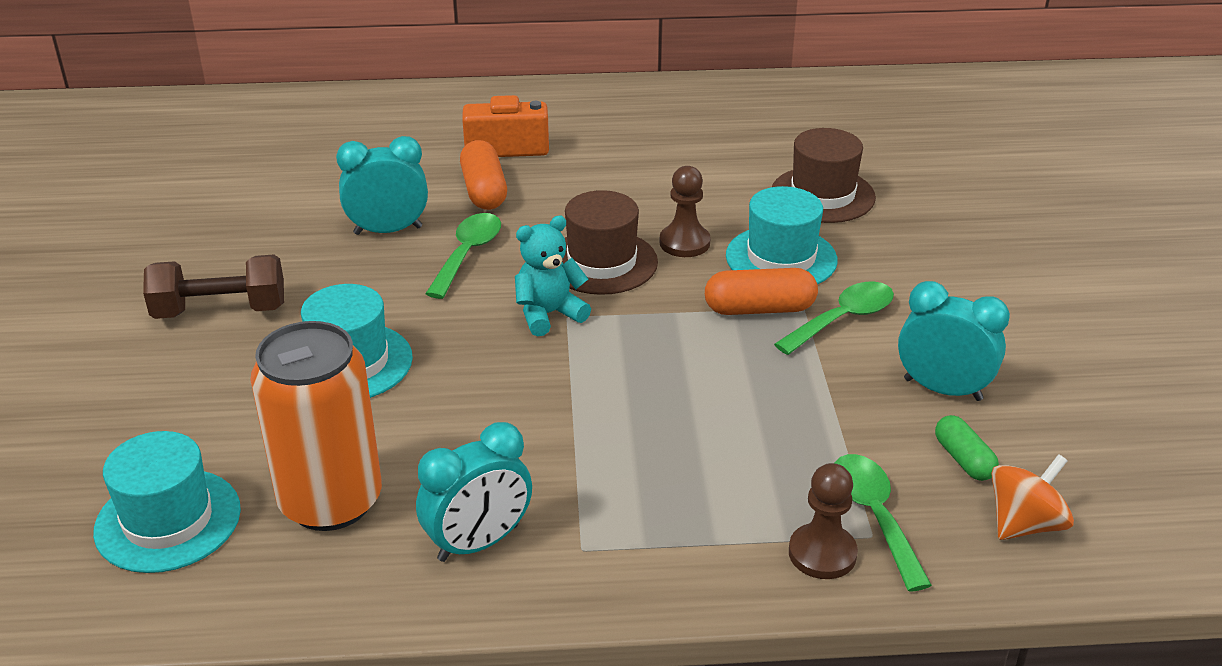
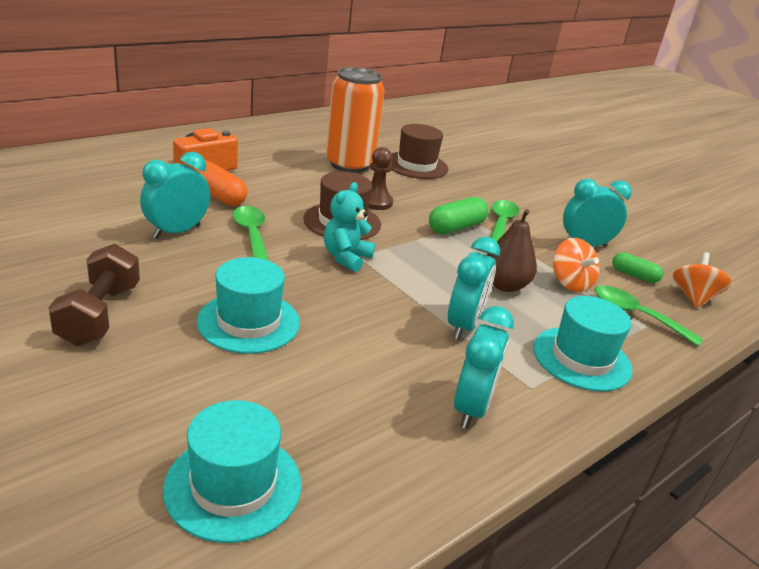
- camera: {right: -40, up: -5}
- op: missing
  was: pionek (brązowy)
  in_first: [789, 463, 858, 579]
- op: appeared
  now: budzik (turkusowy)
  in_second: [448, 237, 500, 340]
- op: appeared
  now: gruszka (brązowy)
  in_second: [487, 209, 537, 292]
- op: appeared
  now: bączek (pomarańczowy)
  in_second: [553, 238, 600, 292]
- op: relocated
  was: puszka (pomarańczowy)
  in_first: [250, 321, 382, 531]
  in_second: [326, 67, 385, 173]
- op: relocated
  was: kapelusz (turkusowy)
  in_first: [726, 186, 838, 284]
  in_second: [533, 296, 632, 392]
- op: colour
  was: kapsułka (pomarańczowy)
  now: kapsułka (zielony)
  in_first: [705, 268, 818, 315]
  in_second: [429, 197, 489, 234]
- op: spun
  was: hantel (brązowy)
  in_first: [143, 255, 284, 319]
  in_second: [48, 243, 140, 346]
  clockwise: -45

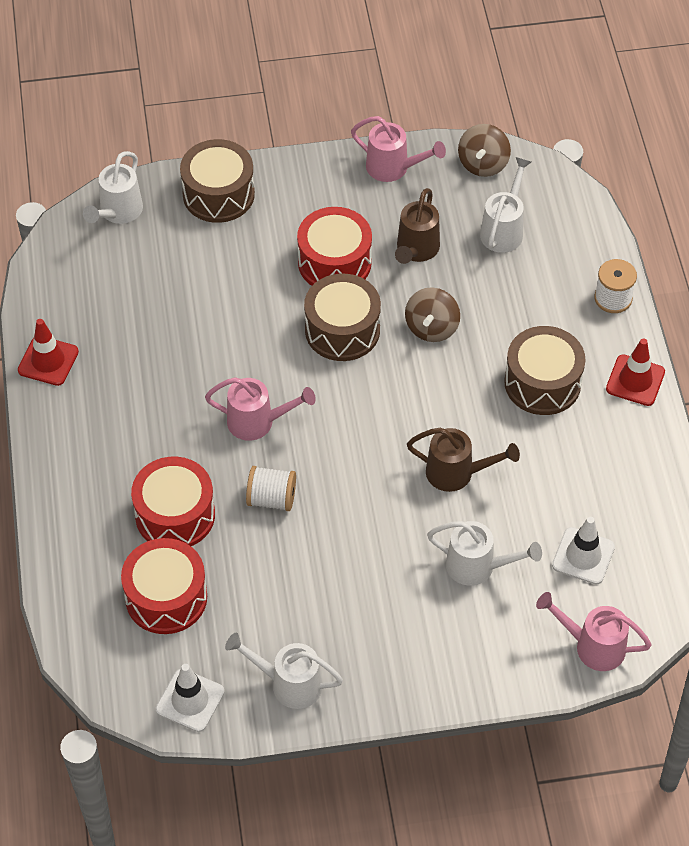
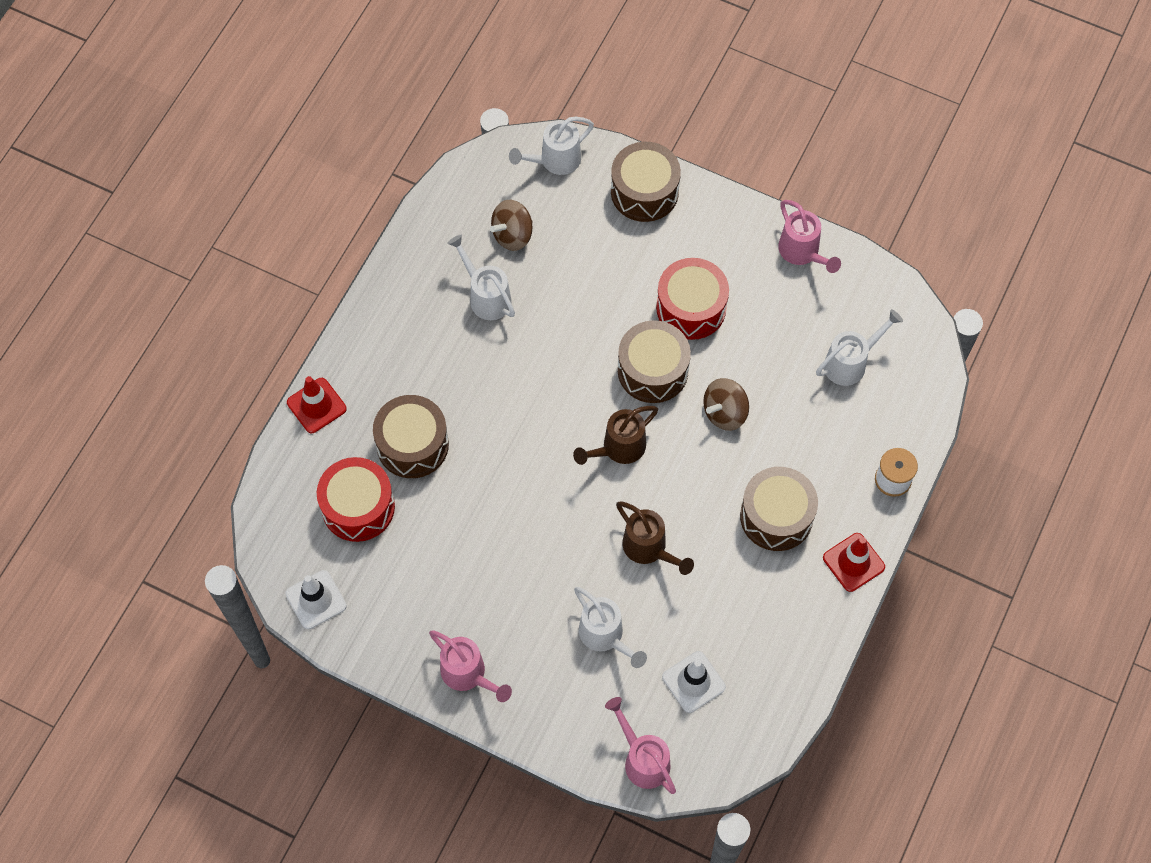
- camera: {right: 35, up: 10}
- op: missing
  was: szpulka (biały)
  in_first: [246, 466, 296, 511]
- op: relocated
  was: pachołek (czerwony)
  in_first: [18, 319, 79, 386]
  in_second: [287, 376, 347, 433]
- op: relocated
  was: konewka (różowy)
  in_first: [205, 377, 316, 441]
  in_second: [429, 630, 512, 702]
- op: relocated
  was: konewka (biały)
  in_first: [225, 632, 343, 709]
  in_second: [447, 235, 515, 320]
- op: relocated
  was: konewka (brązowy)
  in_first: [395, 188, 440, 264]
  in_second: [573, 406, 658, 465]
- op: relocated
  was: bączek (brązowy)
  in_first: [458, 124, 511, 177]
  in_second: [490, 200, 532, 251]
- op: colour
  was: bęben (czerwony)
  now: bęben (brązowy)
  in_first: [131, 457, 215, 546]
  in_second: [373, 395, 449, 478]

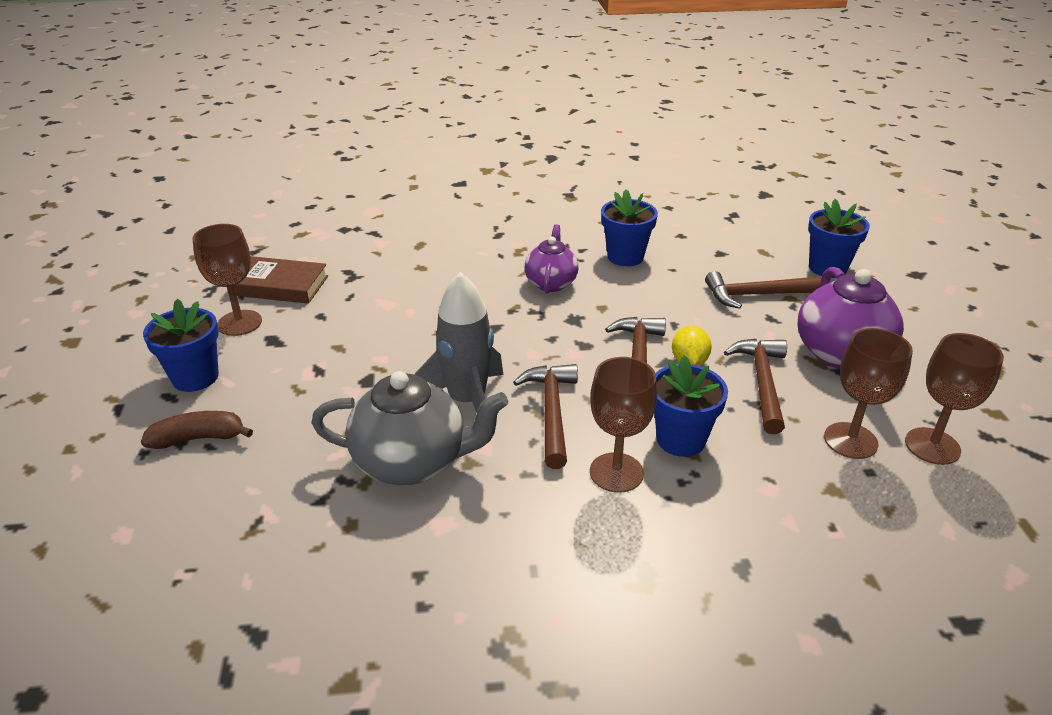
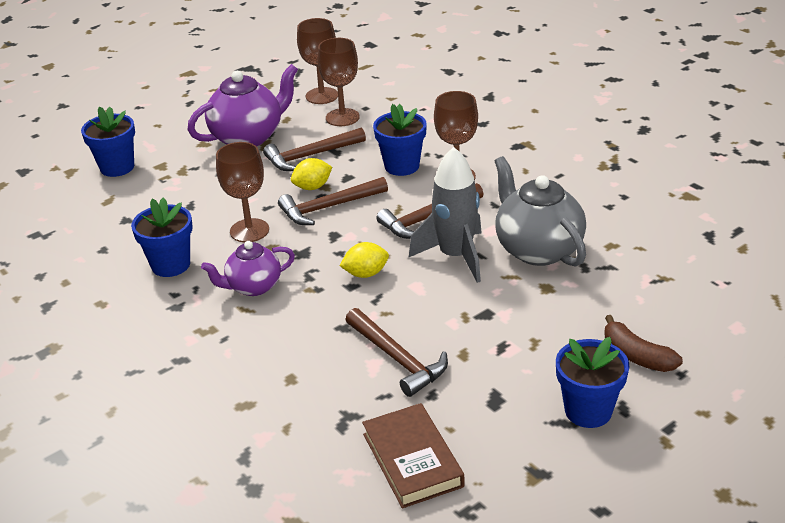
- camera: {right: -120, up: 0}
- op: appeared
  now: cytryna (żółty)
  in_second: [339, 242, 389, 278]
- op: relocated
  was: kielich (brązowy)
  in_first: [192, 224, 262, 336]
  in_second: [216, 142, 269, 242]
- op: relocated
  was: młotek (brązowy)
  in_first: [705, 271, 822, 309]
  in_second: [345, 308, 448, 397]

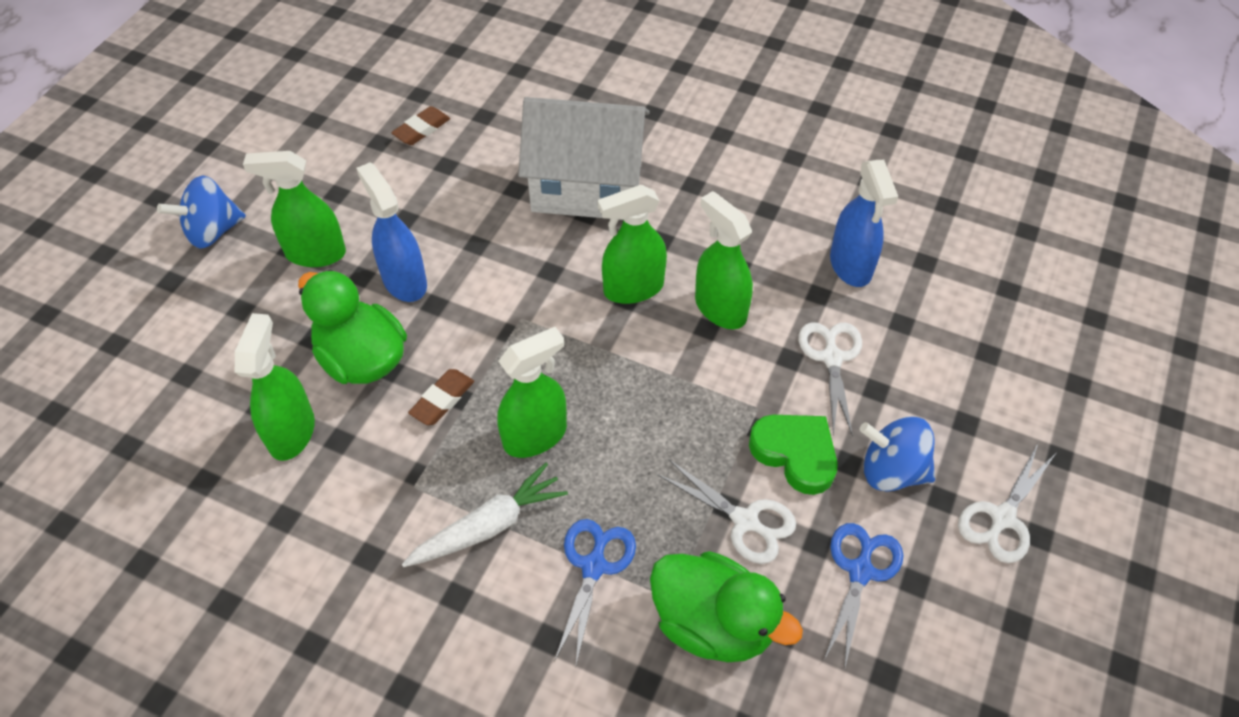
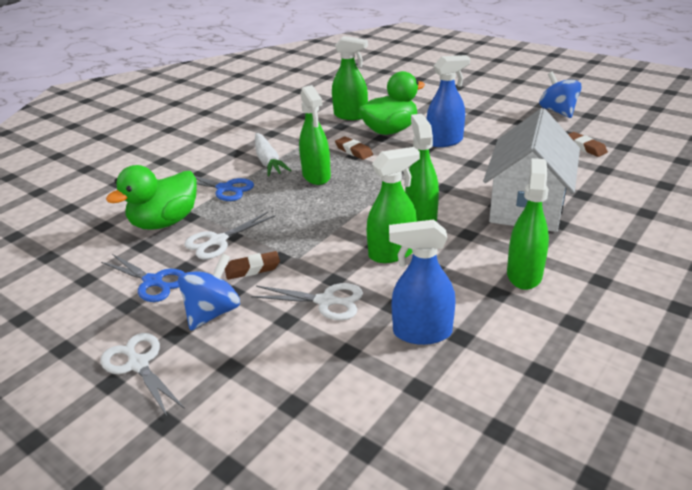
- camera: {right: 105, up: -20}
- op: relocated
  was: bączek (niebieski)
  in_first: [157, 175, 246, 249]
  in_second: [539, 72, 582, 118]
- op: relocated
  was: spryskiwacz (zielony)
  in_first: [243, 151, 346, 267]
  in_second: [507, 158, 549, 290]
- op: exchanged
  was: serce (zielony)
  now: gumka do mazania (brązowy)
  in_first: [749, 415, 838, 495]
  in_second: [225, 251, 280, 280]

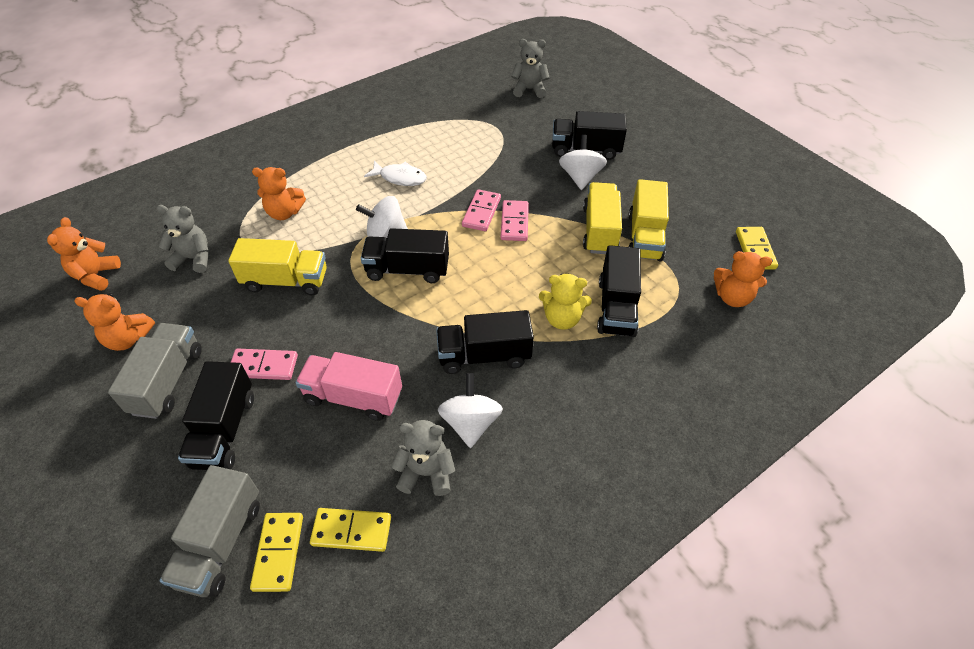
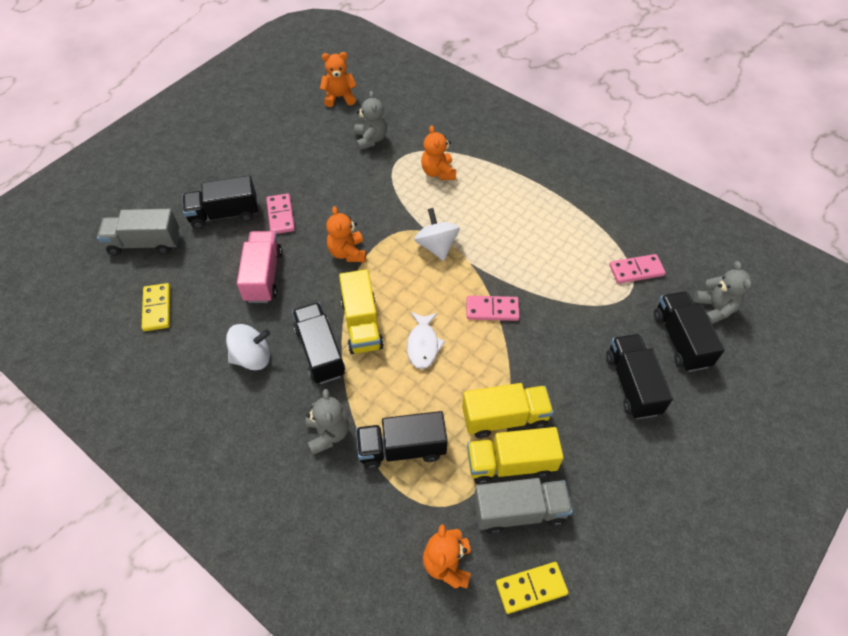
- camera: {right: 75, up: 5}
- op: missing
  was: kostka domina (żółty)
  in_first: [250, 513, 303, 592]
- op: missing
  was: miś (żółty)
  in_first: [539, 273, 592, 329]
- op: missing
  was: bączek (biały)
  in_first: [559, 135, 607, 190]
- op: relocated
  was: miś (pomarańczowy)
  in_first: [74, 293, 155, 351]
  in_second: [326, 206, 366, 262]
- op: relocated
  was: ciężarówka (szary)
  in_first: [108, 323, 202, 419]
  in_second: [474, 478, 573, 534]
- op: relocated
  was: ciężarówka (żółty)
  in_first: [228, 238, 327, 295]
  in_second: [339, 269, 384, 354]
- op: relocated
  was: ciężarówka (czarny)
  in_first: [361, 228, 449, 283]
  in_second: [654, 291, 725, 372]
- op: relocated
  was: ryba (biały)
  in_first: [364, 161, 427, 186]
  in_second: [407, 312, 445, 369]
- op: relocated
  was: miś (szary)
  in_first: [392, 420, 455, 496]
  in_second: [306, 389, 349, 455]
- op: relocated
  was: kostka domina (różowy)
  in_first: [501, 200, 529, 241]
  in_second: [609, 254, 666, 284]

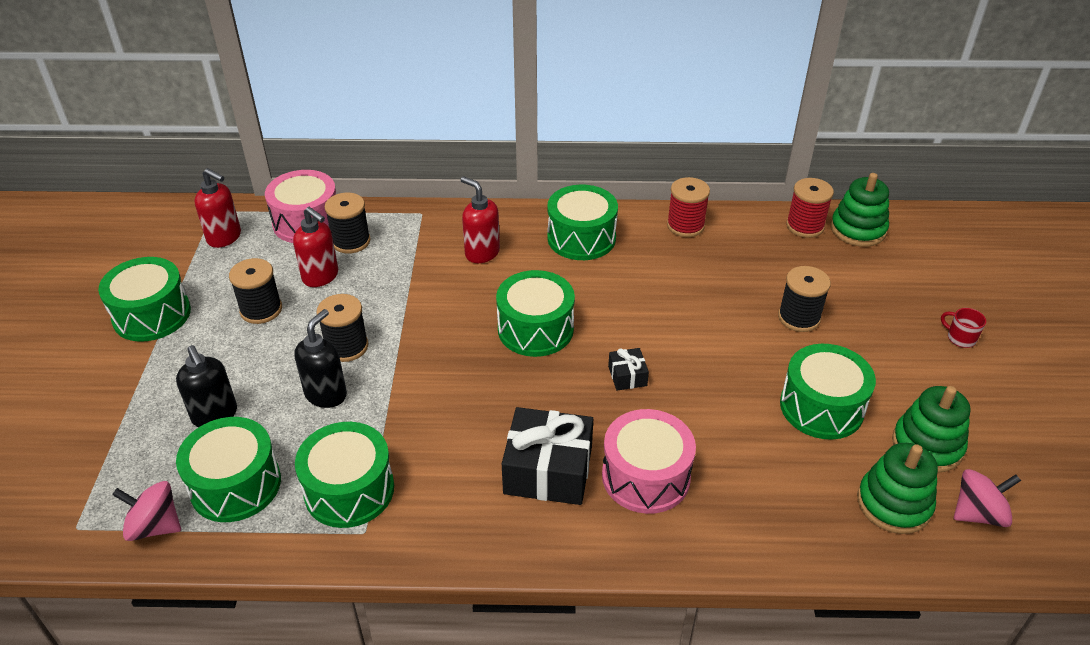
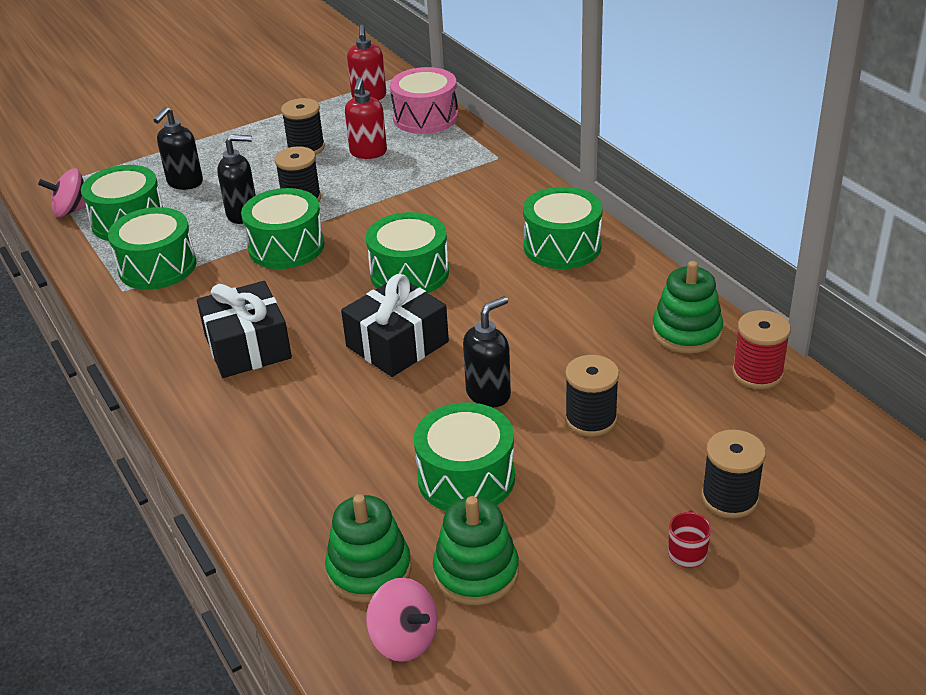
- camera: {right: 60, up: -5}
- op: missing
  was: dozownik mydła (czerwony)
  in_first: [461, 176, 500, 263]
- op: missing
  was: bęben (różowy)
  in_first: [602, 409, 696, 514]
- op: missing
  was: szpulka (czerwony)
  in_first: [667, 177, 710, 237]
- op: appeared
  now: dozownik mydła (czarny)
  in_second: [463, 296, 511, 407]
- op: relocated
  was: bęben (zielony)
  in_first: [98, 257, 191, 342]
  in_second: [241, 188, 325, 269]
- op: relocated
  was: szpulka (czarny)
  in_first: [325, 193, 371, 254]
  in_second: [701, 429, 766, 518]
- op: relocated
  was: zabawka nakładanka (zielony)
  in_first: [831, 173, 889, 247]
  in_second: [652, 261, 723, 353]
- op: spun
  was: bączek (różowy)
  in_first: [112, 481, 181, 541]
  in_second: [38, 168, 86, 217]
  clockwise: -90
- op: size
  was: prezent (czarny)
  in_first: [608, 348, 649, 391]
  in_second: [341, 274, 449, 377]
  ratio: 2.1

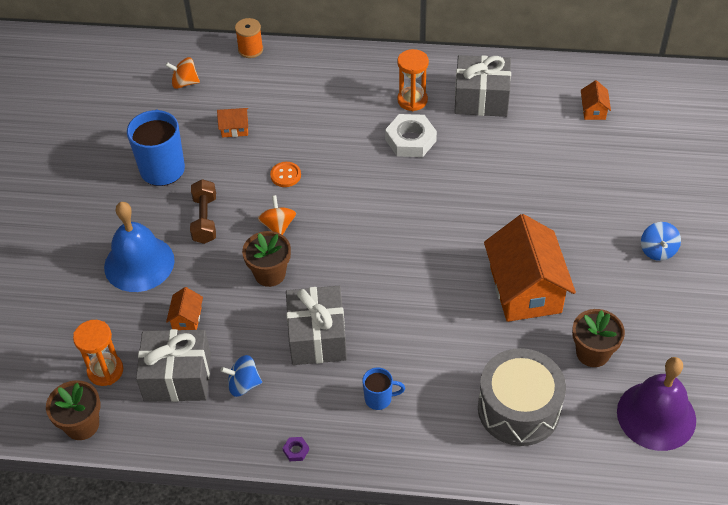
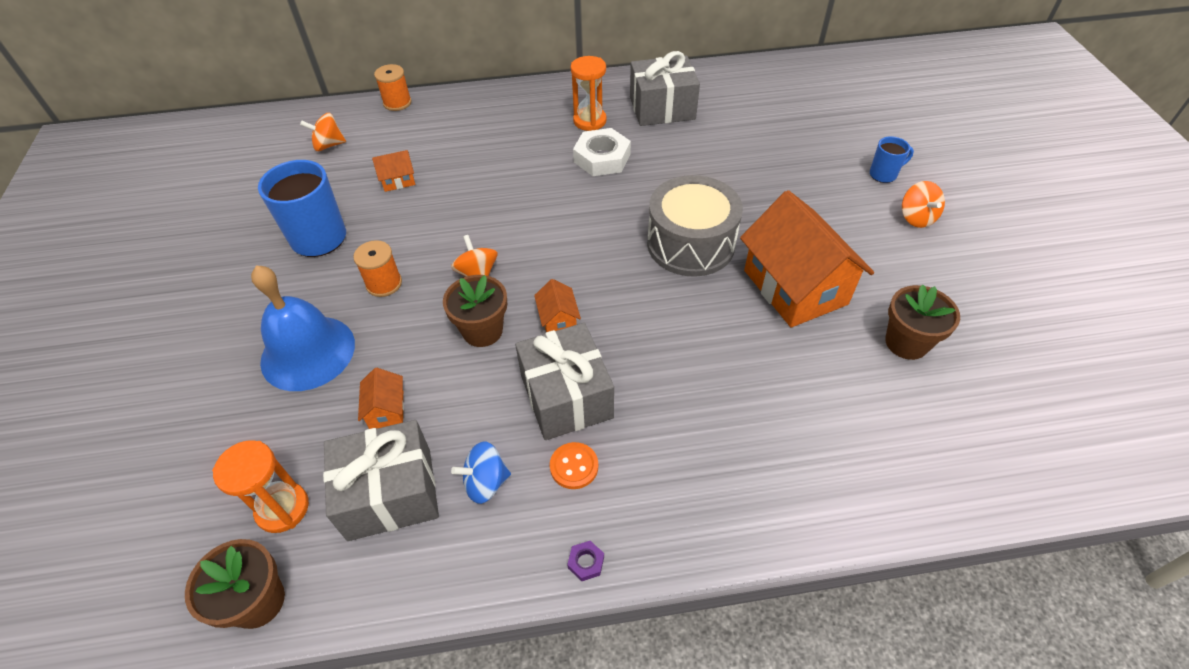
- camera: {right: -15, up: 0}
- op: missing
  was: dzwonek (fioletowy)
  in_first: [617, 357, 696, 451]
- op: relocated
  was: guzik (pomarańczowy)
  in_first: [270, 162, 301, 187]
  in_second: [550, 442, 598, 489]
- op: relocated
  was: kubek (niebieski)
  in_first: [362, 368, 405, 410]
  in_second: [870, 136, 914, 183]
- op: relocated
  was: bęben (szary)
  in_first: [478, 348, 566, 446]
  in_second: [647, 175, 743, 277]
- op: relocated
  was: domek (pomarańczowy)
  in_first: [581, 80, 611, 120]
  in_second: [534, 279, 581, 332]
- op: exchanged
  was: hantel (brązowy)
  now: szpulka (pomarańczowy)
  in_first: [190, 179, 216, 244]
  in_second: [353, 240, 402, 297]
- op: colour
  was: bączek (niebieski)
  now: bączek (pomarańczowy)
  in_first: [641, 222, 681, 261]
  in_second: [902, 181, 945, 228]

